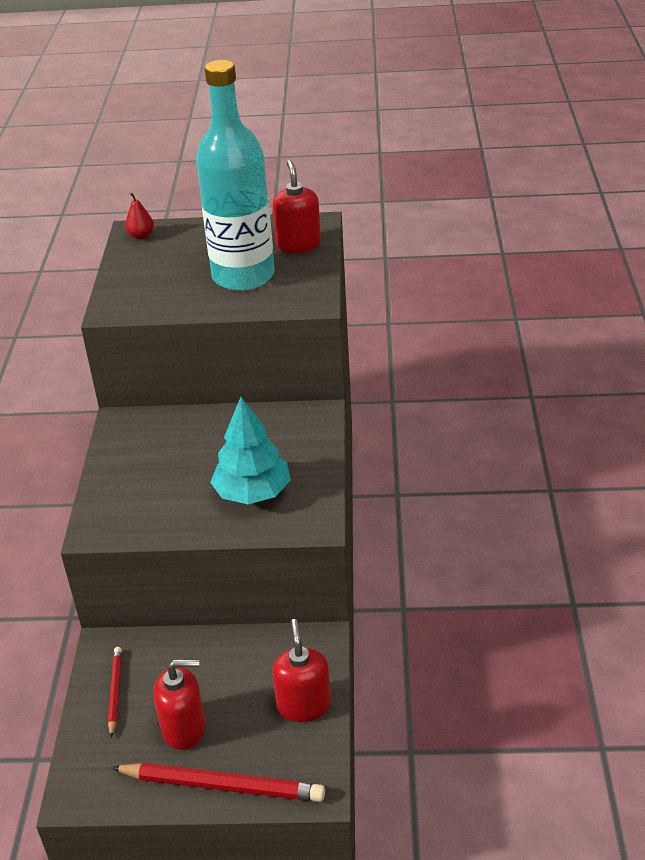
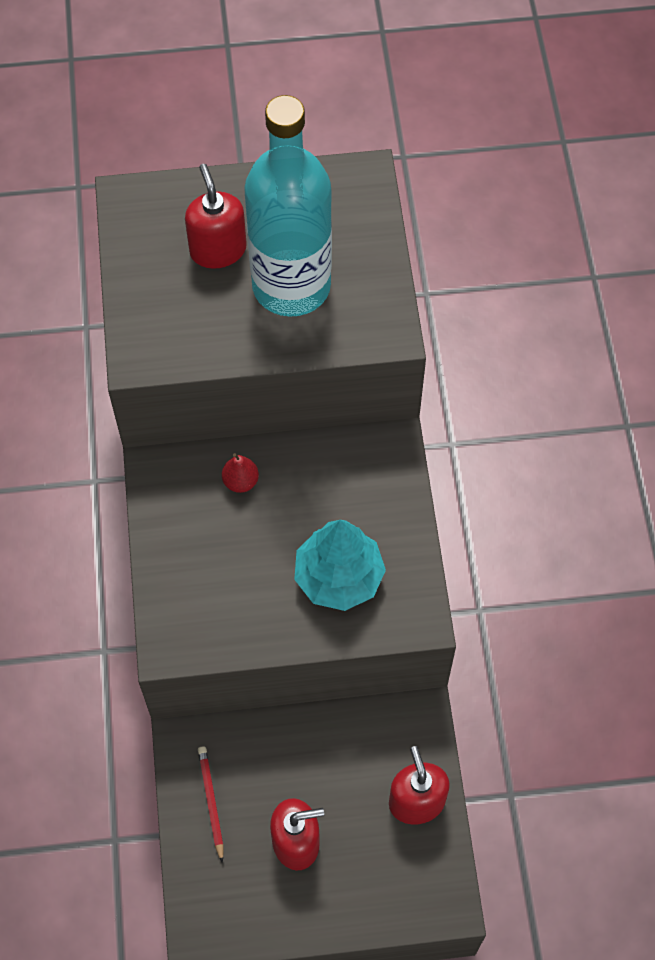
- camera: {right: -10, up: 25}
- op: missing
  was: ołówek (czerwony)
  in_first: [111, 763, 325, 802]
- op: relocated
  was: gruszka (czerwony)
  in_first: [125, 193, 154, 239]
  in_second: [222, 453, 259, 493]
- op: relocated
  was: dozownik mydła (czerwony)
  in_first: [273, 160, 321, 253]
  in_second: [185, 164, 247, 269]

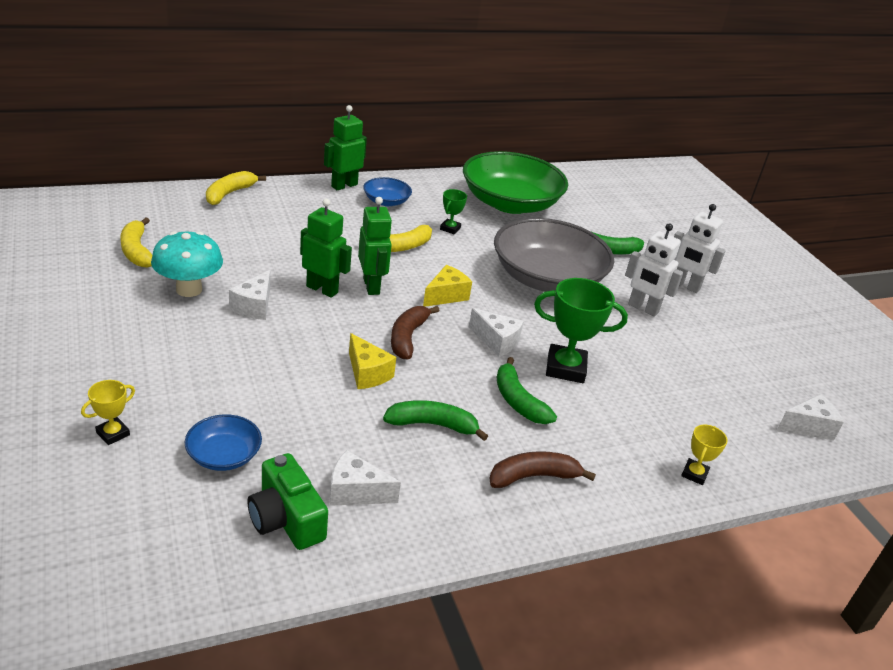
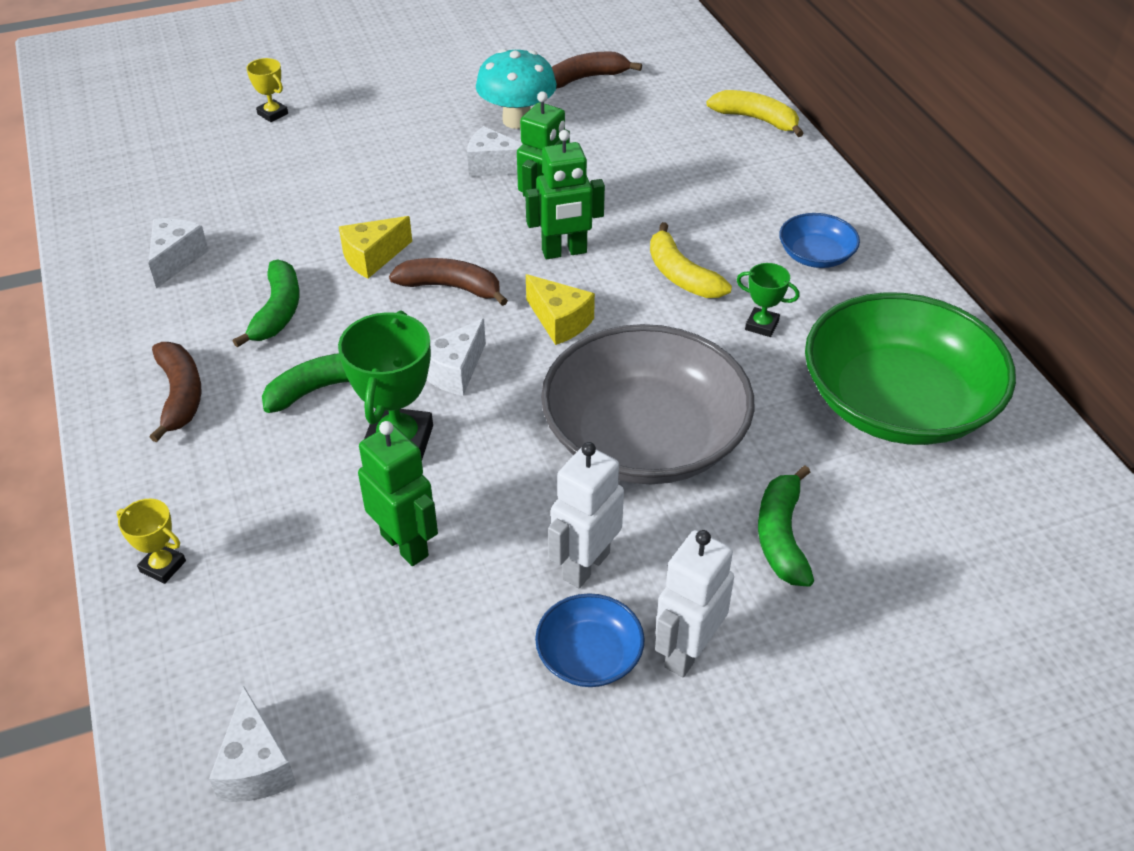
- camera: {right: 95, up: 10}
- op: missing
  was: aparat fotograficzny (zielony)
  in_first: [247, 453, 328, 550]
- op: relocated
  was: miska (niebieski)
  in_first: [185, 414, 262, 471]
  in_second: [535, 593, 645, 687]
- op: relocated
  was: robot (zielony)
  in_first: [324, 105, 367, 190]
  in_second: [358, 421, 438, 566]
- op: colour
  was: banan (żółty)
  now: banan (brązowy)
  in_first: [120, 218, 152, 268]
  in_second: [552, 51, 642, 88]

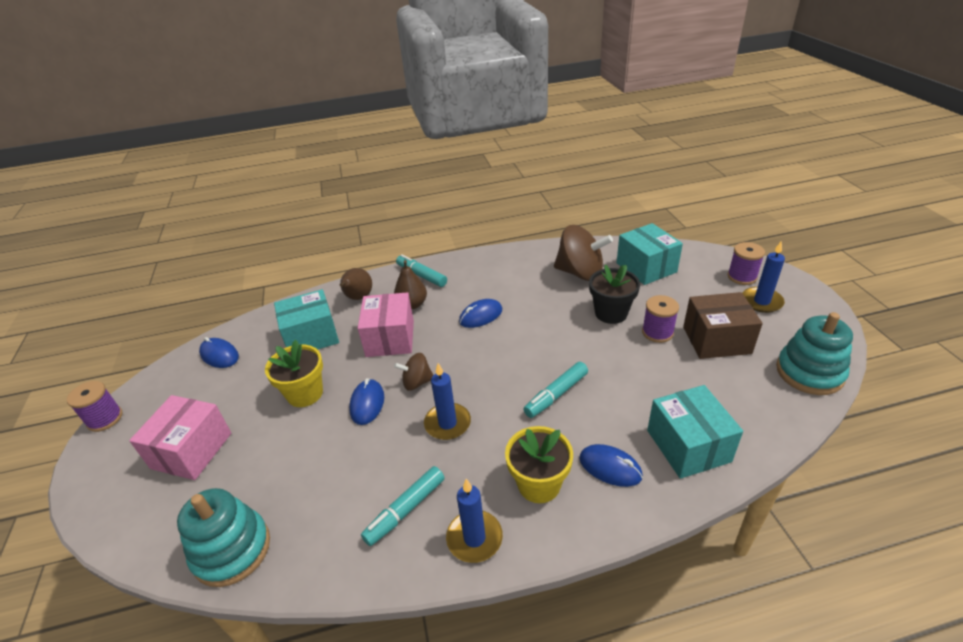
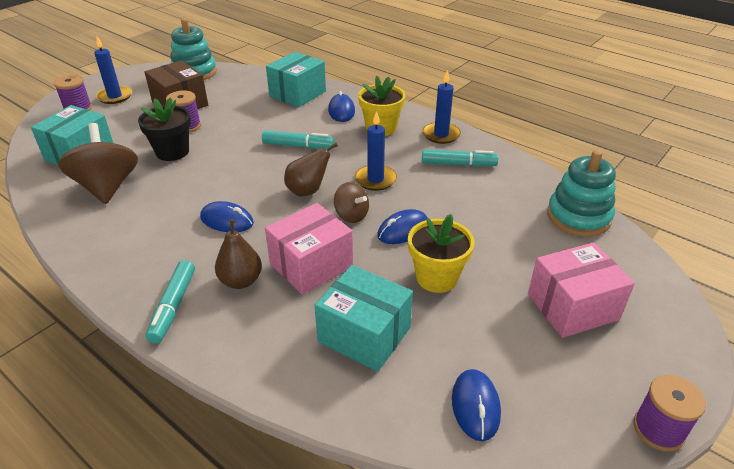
- camera: {right: -130, up: 0}
- op: relocated
  was: gruszka (brązowy)
  in_first: [339, 268, 372, 300]
  in_second: [284, 143, 338, 196]

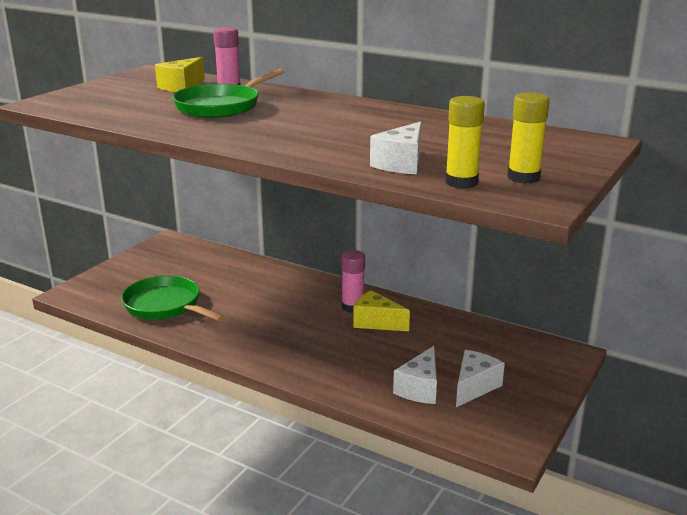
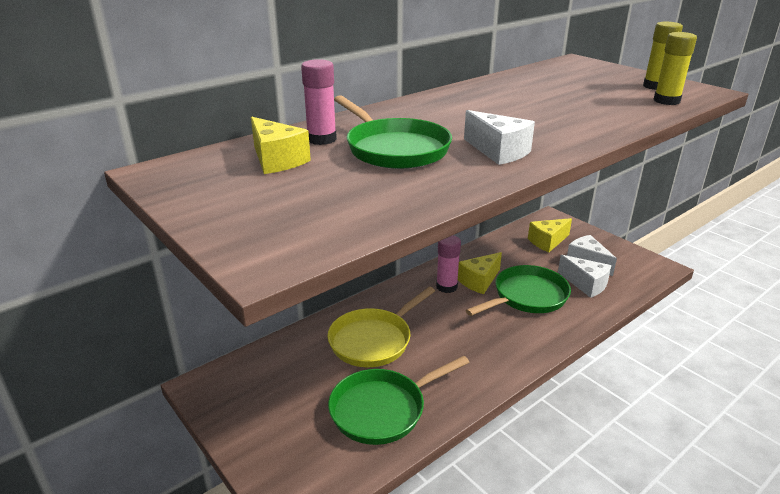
- camera: {right: -70, up: 5}
- op: appeared
  now: patelnia (żółty)
  in_second: [327, 287, 435, 367]
- op: appeared
  now: patelnia (zielony)
  in_second: [466, 265, 571, 316]
- op: appeared
  now: ser (żółty)
  in_second: [528, 218, 572, 252]
- op: relocated
  was: ser (biały)
  in_first: [370, 121, 421, 174]
  in_second: [464, 110, 535, 165]

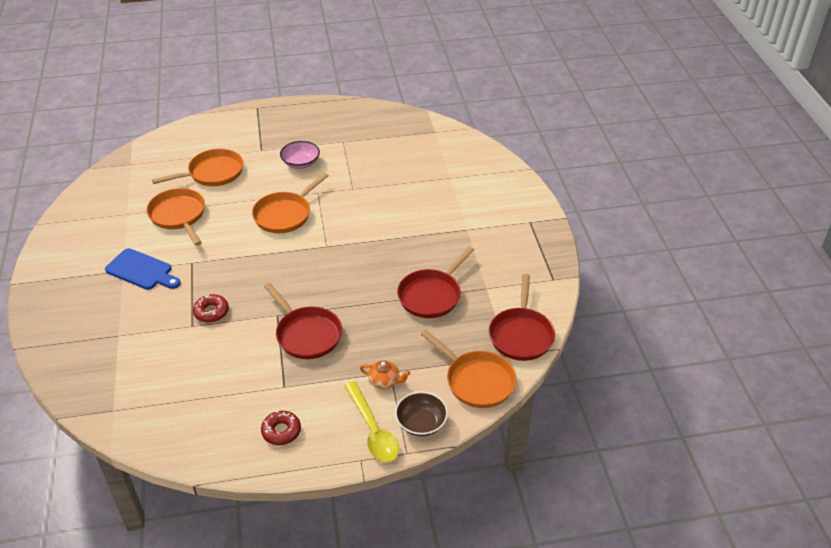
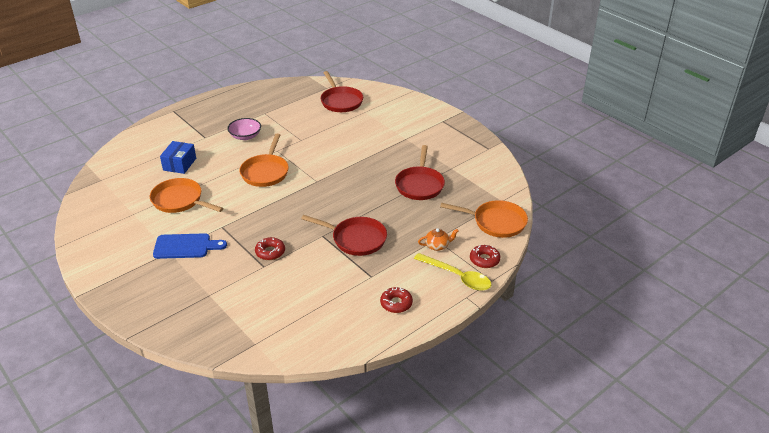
- camera: {right: -30, up: -5}
- op: relocated
  was: patelnia (czerwony)
  in_first: [489, 274, 555, 361]
  in_second: [321, 71, 363, 112]
- op: exchanged
  was: patelnia (pomarańczowy)
  now: pudełko (niebieski)
  in_first: [152, 149, 243, 186]
  in_second: [160, 141, 196, 174]
- op: exchanged
  was: miska (brązowy)
  now: donut (czerwony)
  in_first: [395, 392, 448, 436]
  in_second: [470, 244, 500, 268]

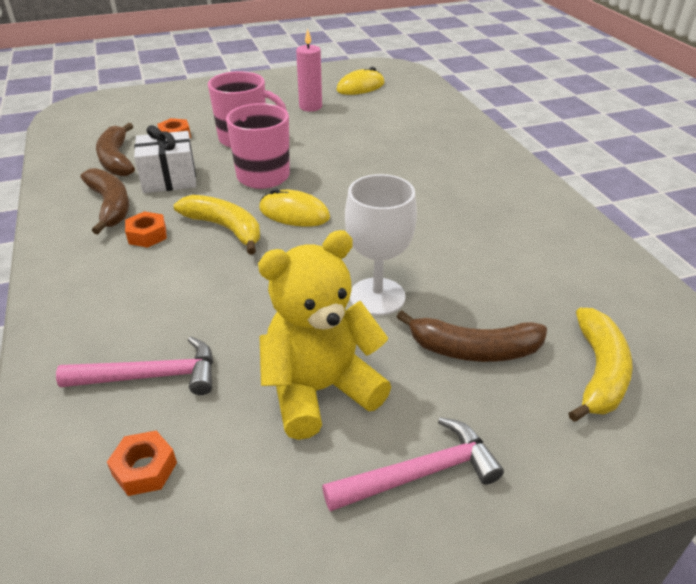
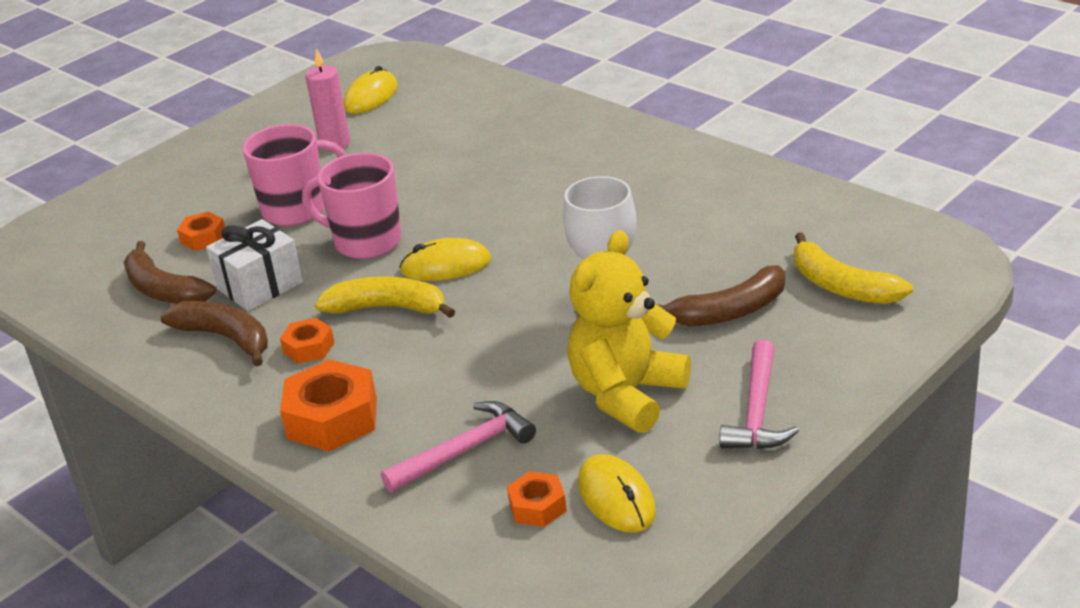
- camera: {right: -25, up: -5}
- op: appeared
  now: nakrętka (pomarańczowy)
  in_second: [280, 359, 377, 451]
- op: appeared
  now: myszka (żółty)
  in_second: [578, 454, 656, 533]
- op: spun
  was: młotek (różowy)
  in_first: [322, 417, 504, 512]
  in_second: [719, 340, 799, 449]
  clockwise: 150
- op: spun
  was: banan (żółty)
  in_first: [568, 308, 633, 422]
  in_second: [794, 232, 913, 304]
  clockwise: 150

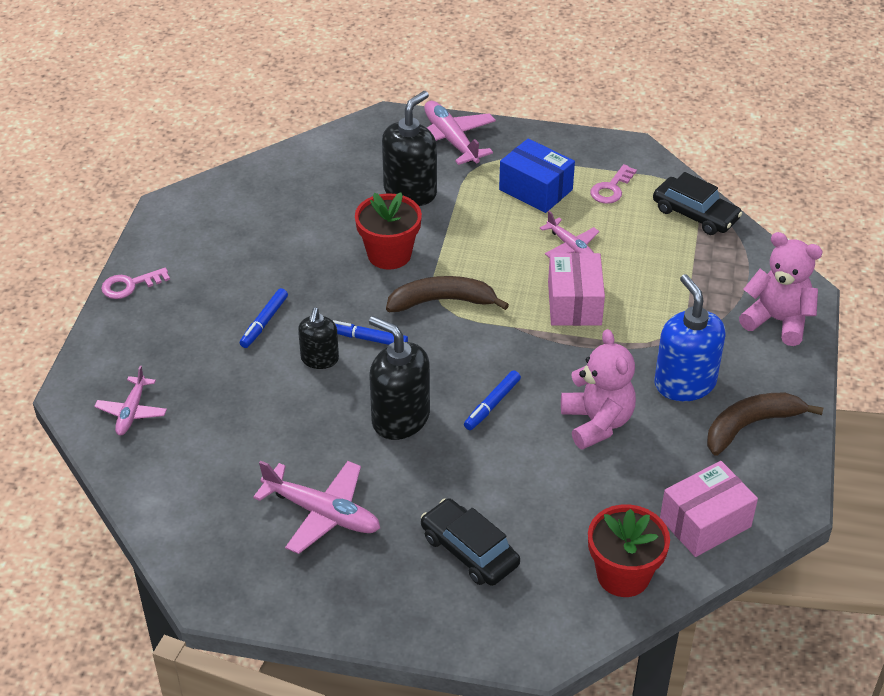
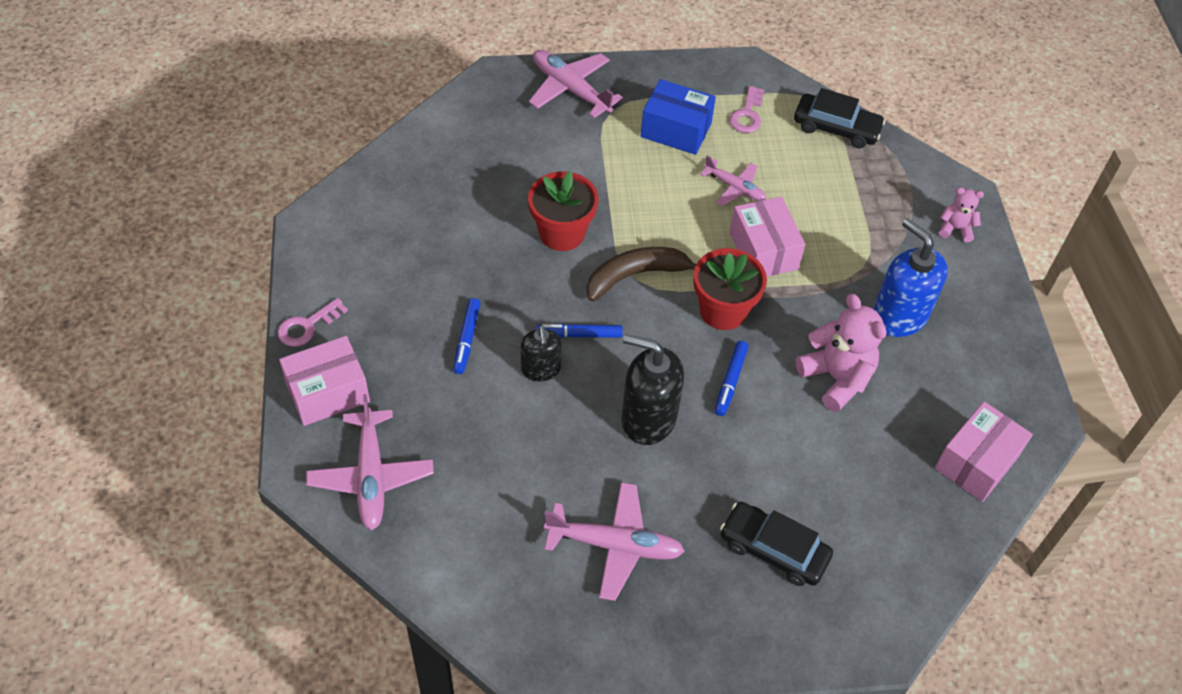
- camera: {right: -20, up: 10}
- op: missing
  was: dozownik mydła (czarny)
  in_first: [382, 91, 437, 206]
- op: missing
  was: banan (brązowy)
  in_first: [707, 393, 823, 456]
- op: appeared
  now: pudełko (różowy)
  in_second: [279, 336, 370, 426]
- op: relocated
  was: doniczka (czerwony)
  in_first: [588, 504, 670, 597]
  in_second: [694, 248, 767, 330]
- op: size
  was: samolot (różowy)
  in_first: [94, 366, 167, 435]
  in_second: [306, 394, 434, 530]
  ratio: 1.61
- op: size
  was: miś (różowy)
  in_first: [739, 232, 823, 346]
  in_second: [939, 187, 984, 242]
  ratio: 0.54

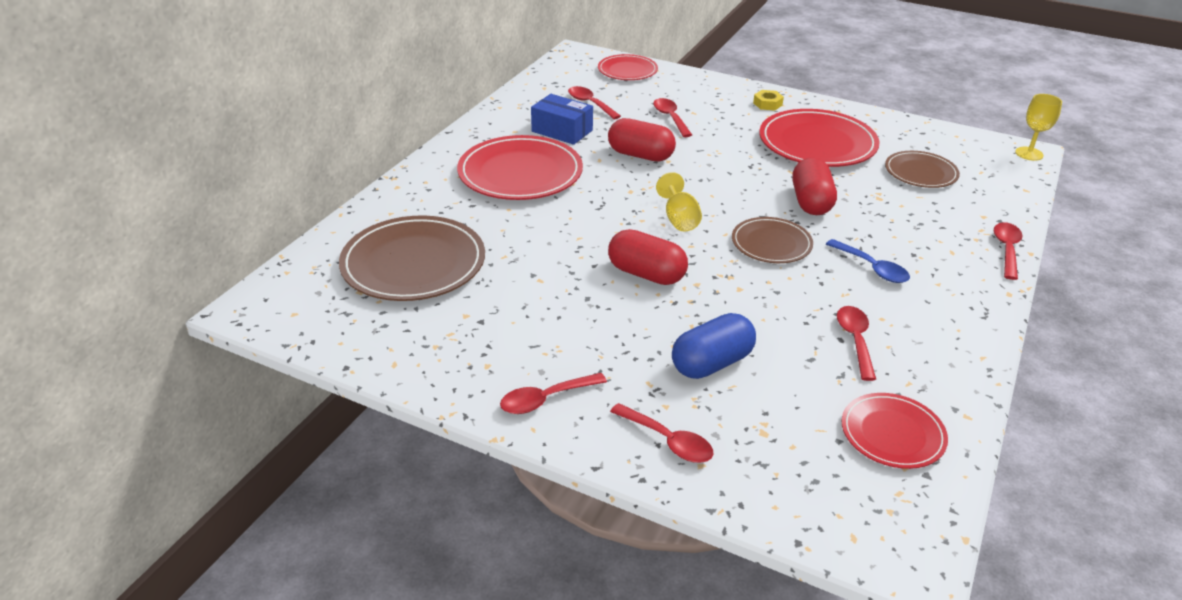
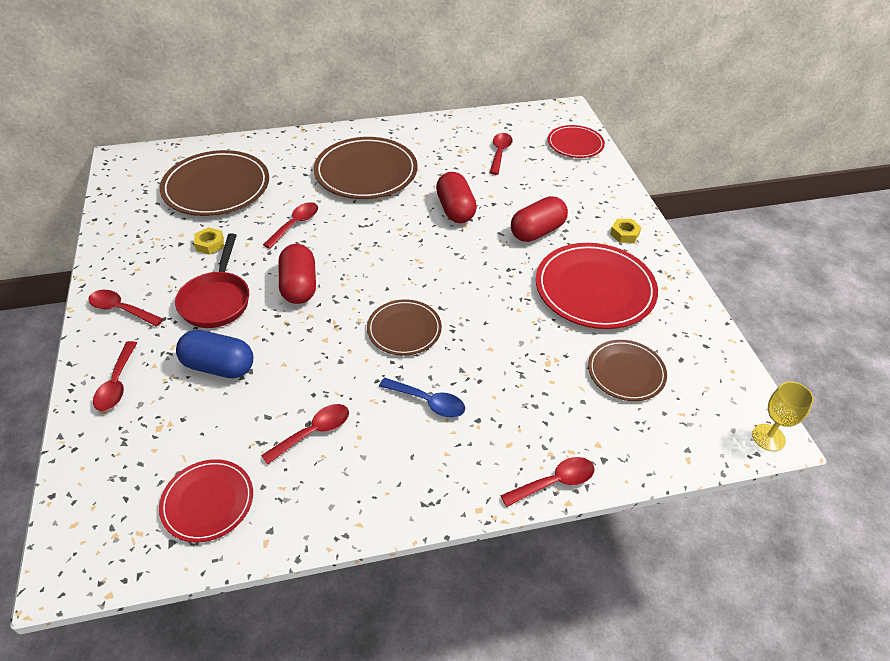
- camera: {right: 50, up: 10}
- op: missing
  was: pudełko (niebieski)
  in_first: [531, 94, 593, 145]
- op: missing
  was: kielich (żółty)
  in_first: [656, 172, 702, 232]
- op: appeared
  now: patelnia (czerwony)
  in_second: [175, 233, 249, 328]
- op: appeared
  now: nakrętka (żółty)
  in_second: [194, 227, 224, 255]
- op: relocated
  was: łyżka (czerwony)
  in_first: [653, 98, 692, 137]
  in_second: [263, 202, 318, 249]
- op: relocated
  was: kapsułka (czerwony)
  in_first: [792, 157, 837, 215]
  in_second: [511, 196, 568, 242]
- op: colour
  was: talerz (czerwony)
  now: talerz (brązowy)
  in_first: [457, 135, 583, 200]
  in_second: [314, 137, 418, 199]
- op: spun
  was: łyżka (niebieski)
  in_first: [826, 239, 910, 283]
  in_second: [379, 378, 465, 418]
  clockwise: -75

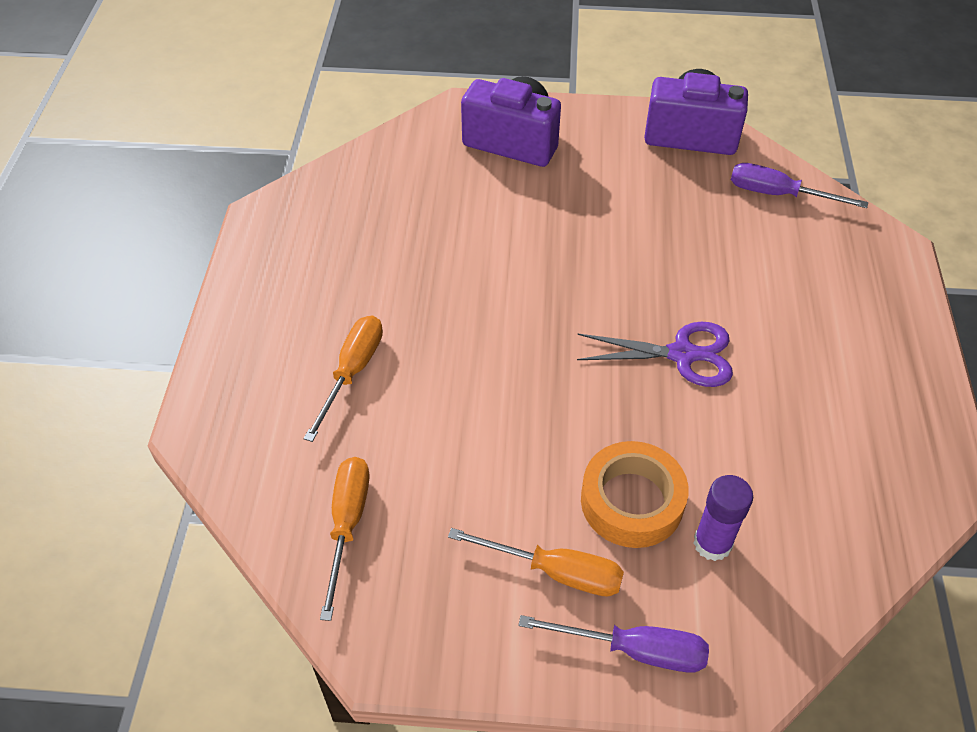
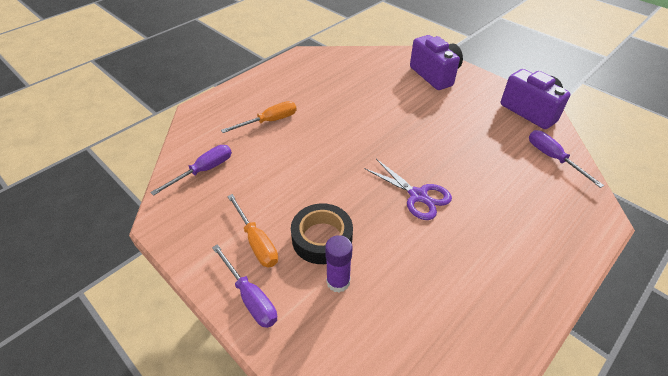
- camera: {right: 40, up: -5}
- op: colour
  was: śrubokręt (pomarańczowy)
  now: śrubokręt (fioletowy)
  in_first: [320, 457, 370, 621]
  in_second: [150, 145, 232, 196]
- op: colour
  was: taśma klejąca (pomarańczowy)
  now: taśma klejąca (czarny)
  in_first: [581, 441, 689, 548]
  in_second: [291, 203, 353, 264]

